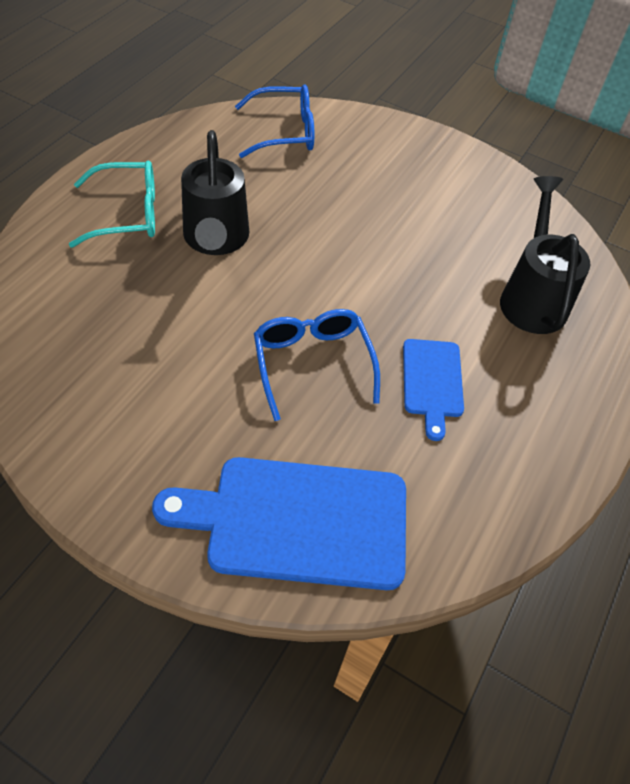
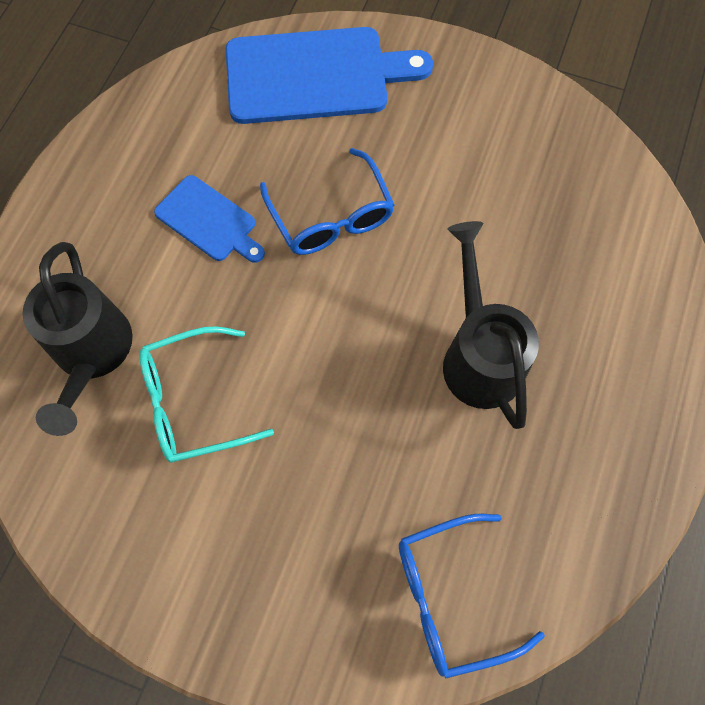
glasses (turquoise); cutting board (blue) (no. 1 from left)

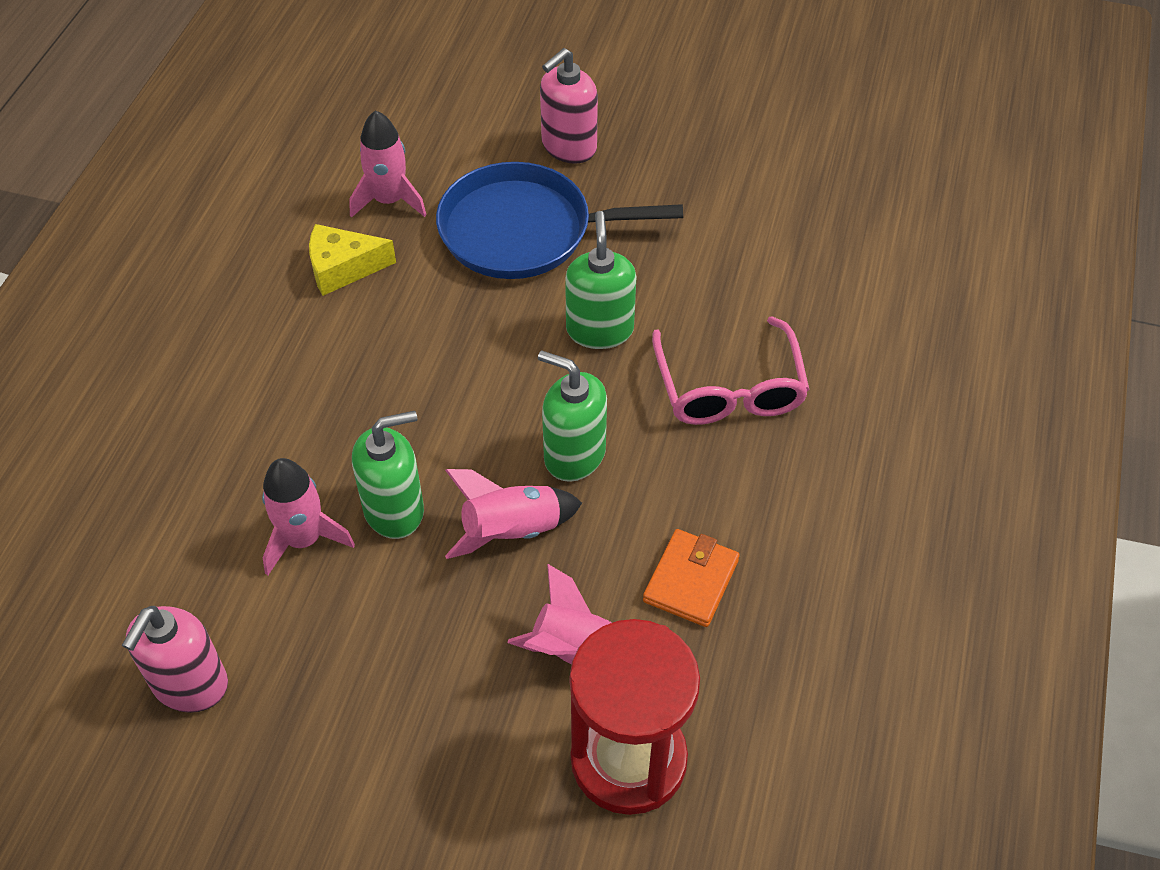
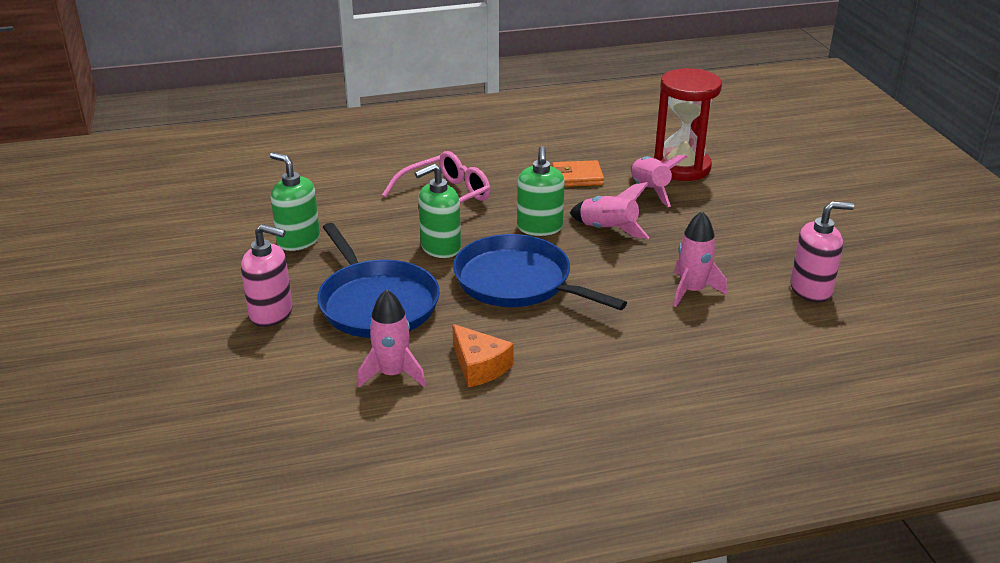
cheese (orange); soap dispenser (green) (no. 1 from left); pan (blue) (no. 2 from left)

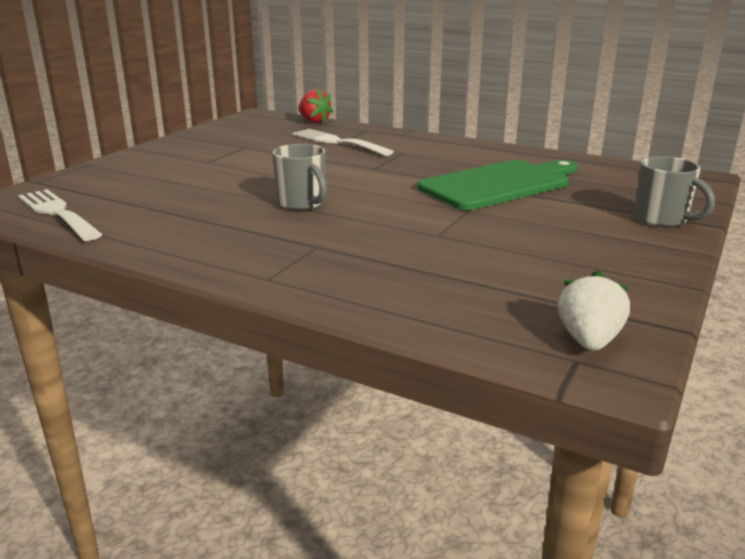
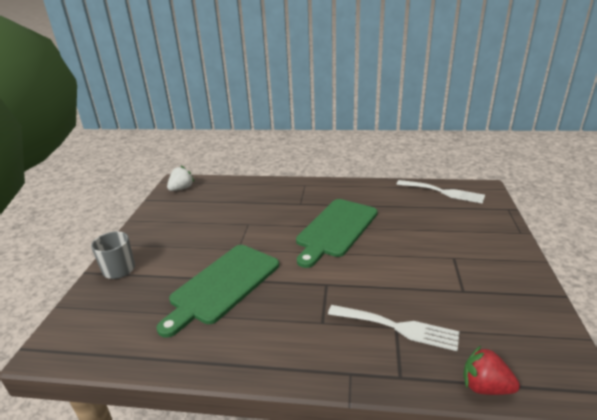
cutting board (green) (no. 2 from left); strawberry (white)

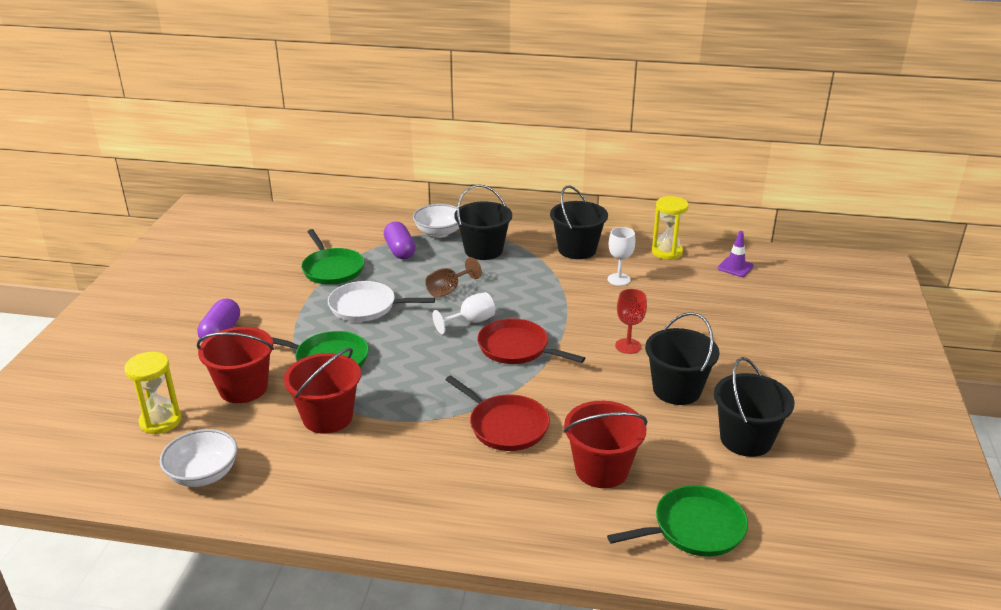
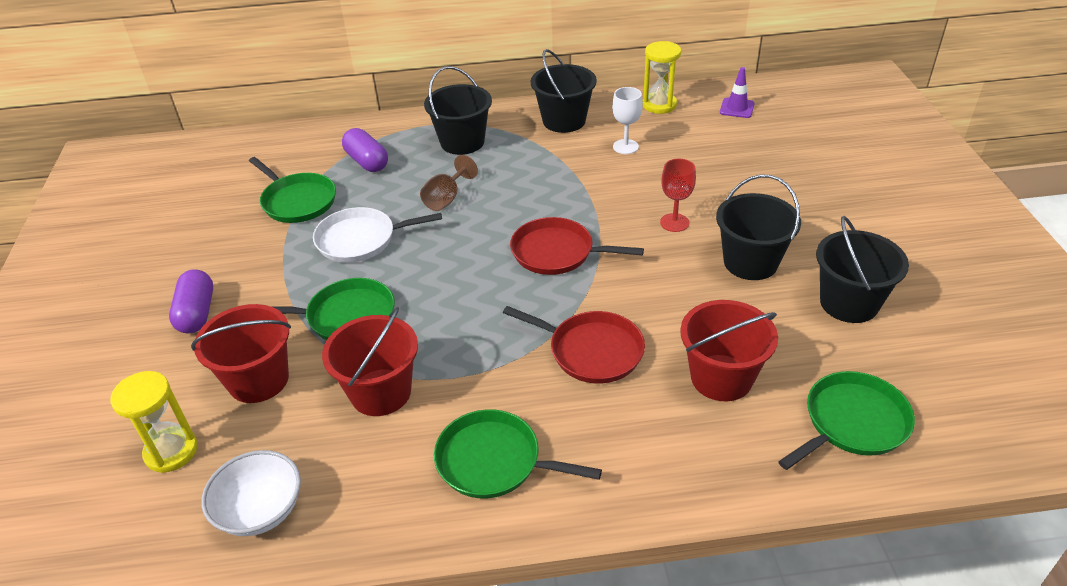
bowl (white) (no. 2 from left in the first image); goblet (white) (no. 1 from left in the first image); pan (green) (no. 3 from left)

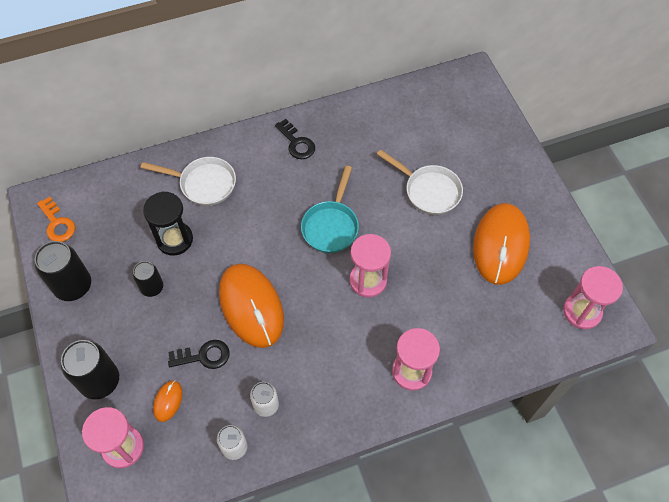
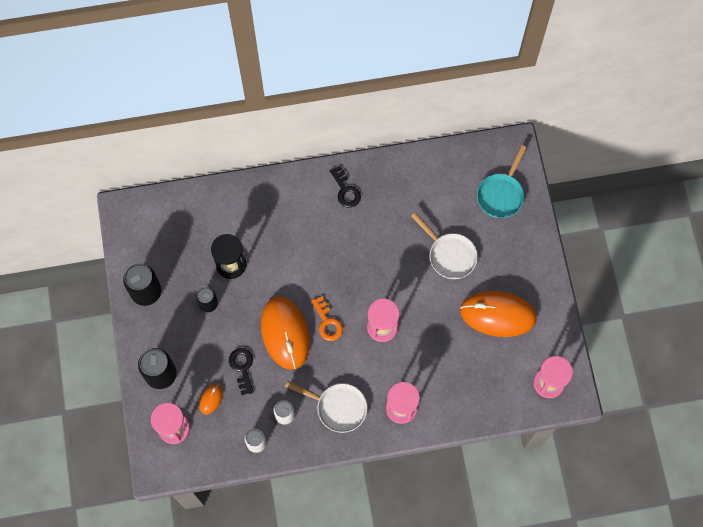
key (orange); pan (white) (no. 1 from left); key (black) (no. 1 from left); pan (turquoise); mouse (orange) (no. 3 from left)

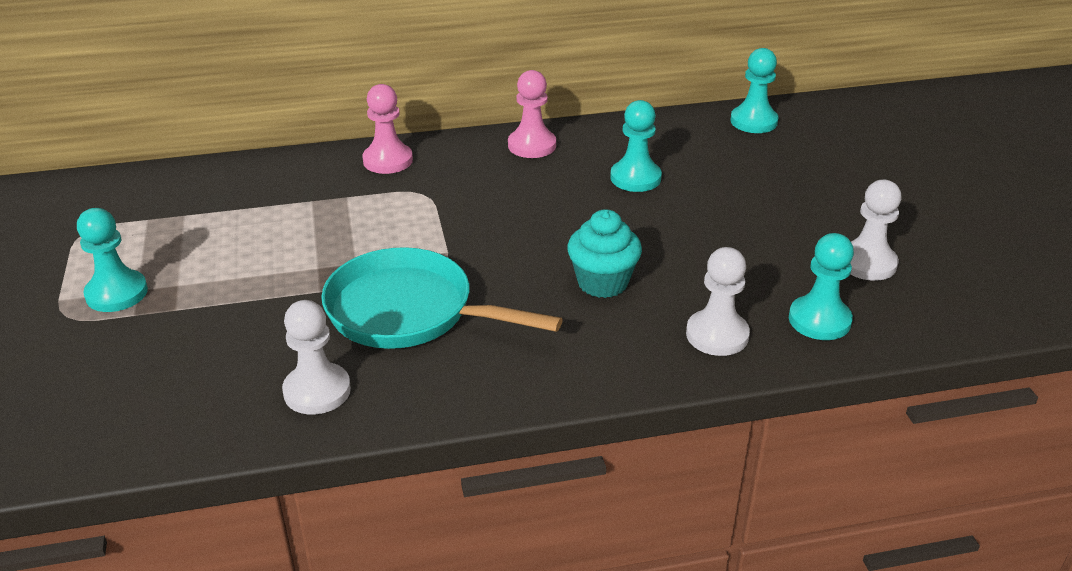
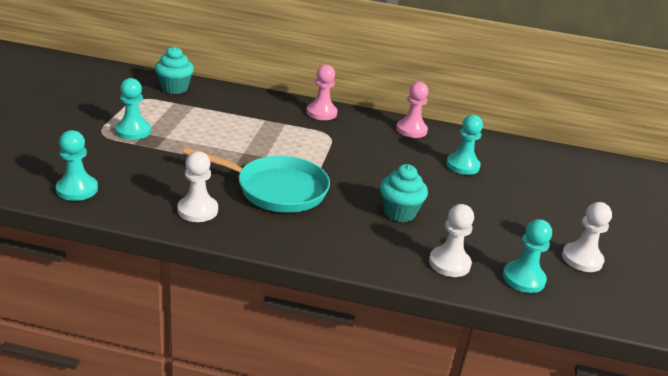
pan (turquoise); pawn (turquoise) (no. 1 from left); cupcake (turquoise) (no. 1 from left)

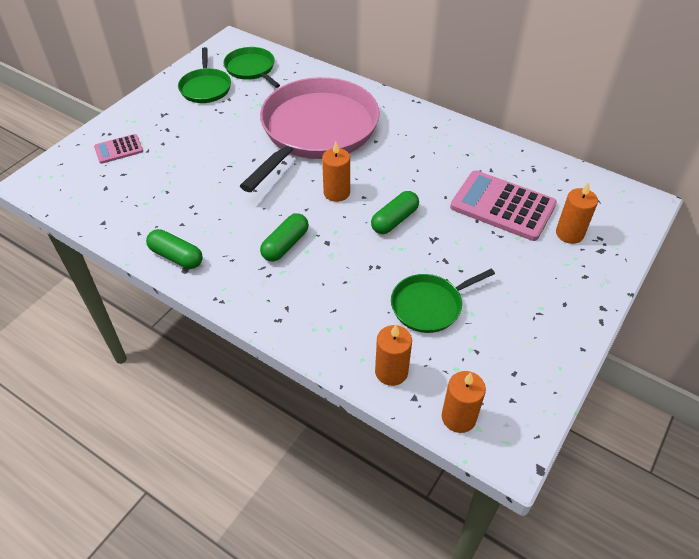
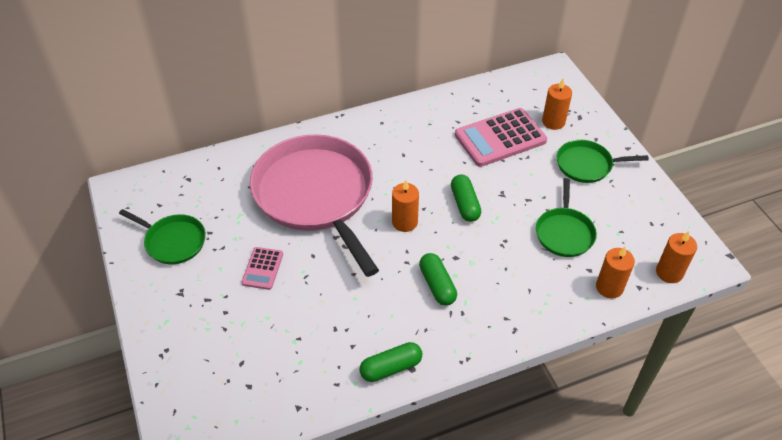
calculator (pink) (no. 1 from left); pan (green) (no. 3 from left)

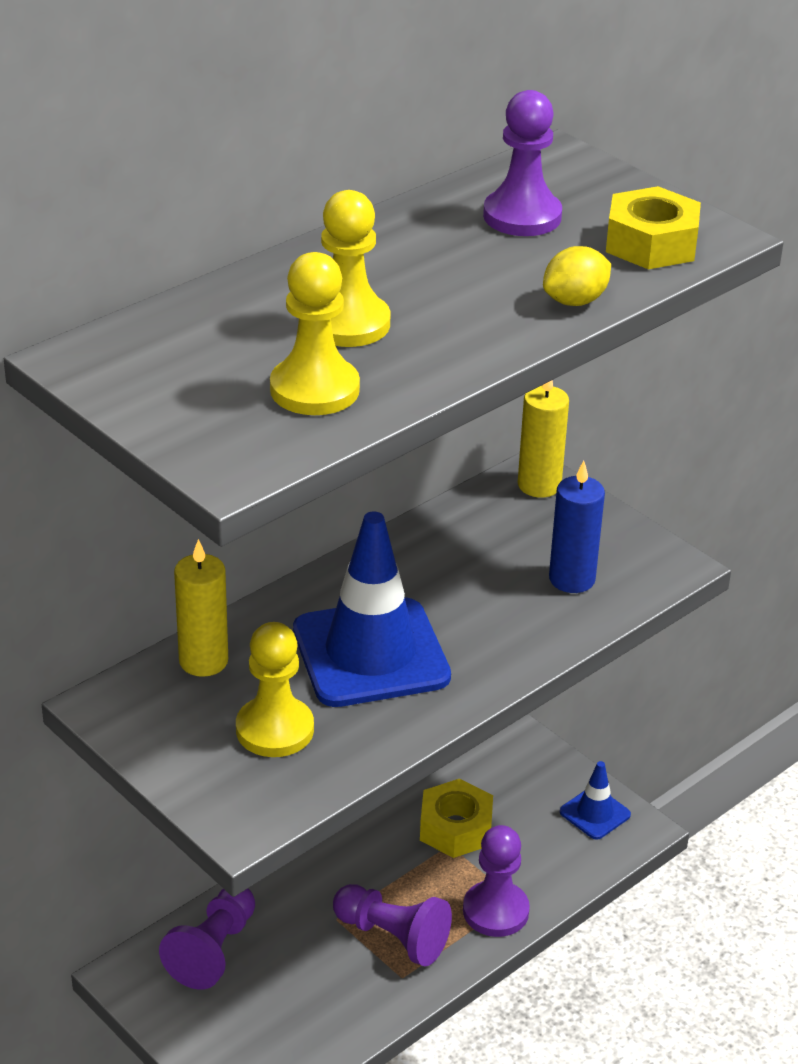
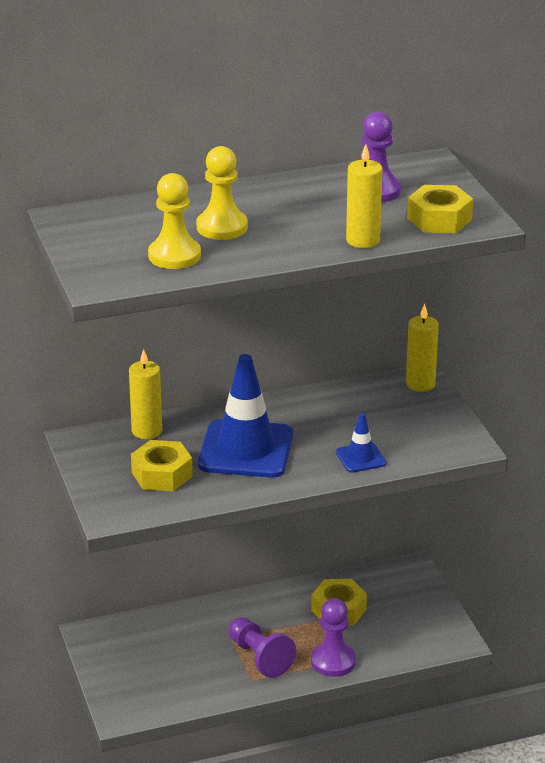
pawn (purple) (no. 1 from left in the first image); nut (yellow) (no. 1 from left); candle (yellow) (no. 2 from left); candle (blue); traffic cone (blue) (no. 2 from left)

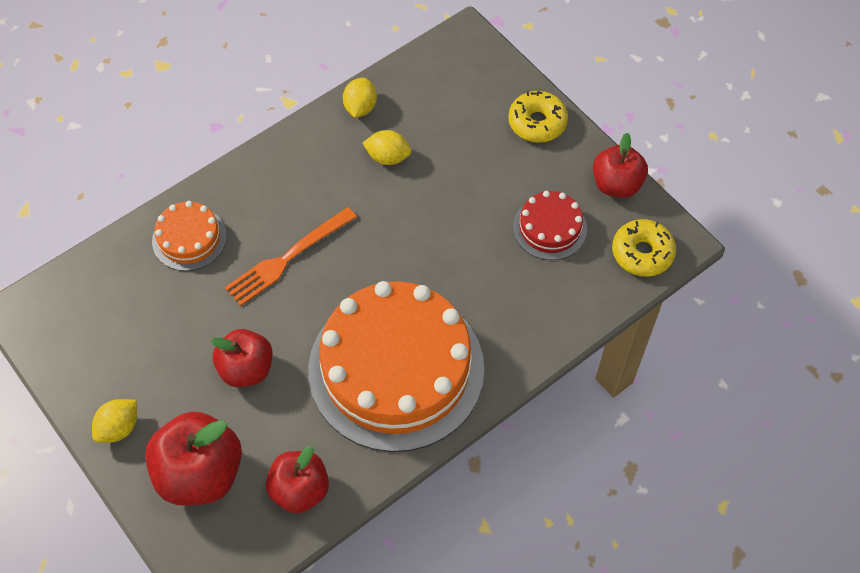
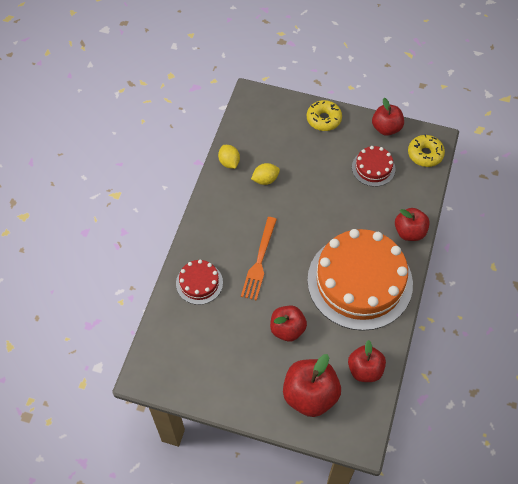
lemon (yellow) (no. 1 from left in the first image); cake (red) (no. 1 from left); apple (red) (no. 5 from left)

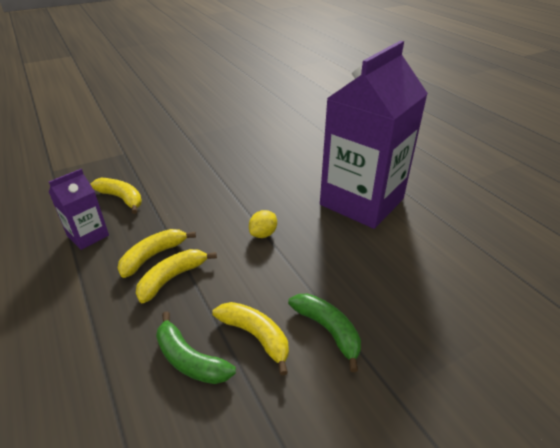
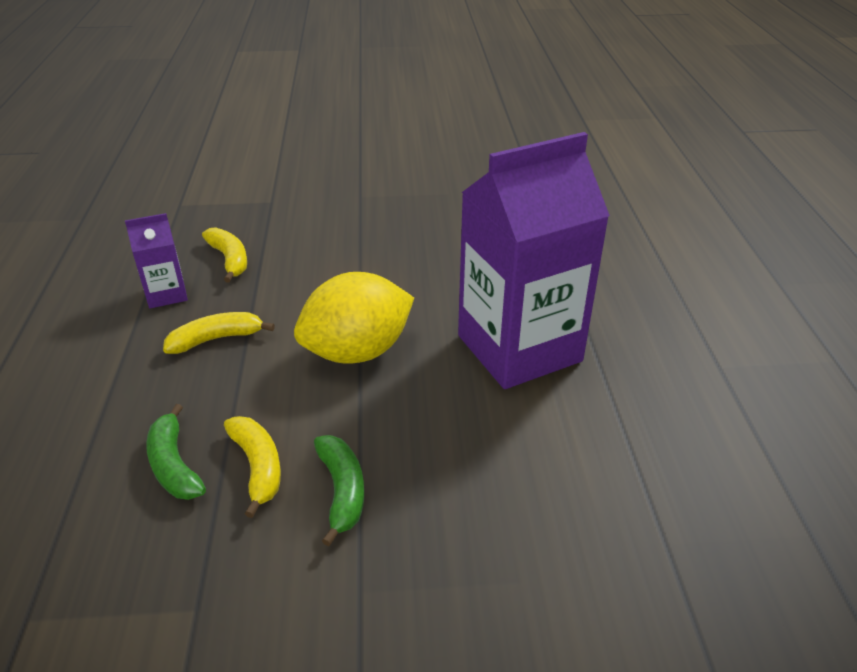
banana (yellow) (no. 3 from left in the first image); lemon (yellow)

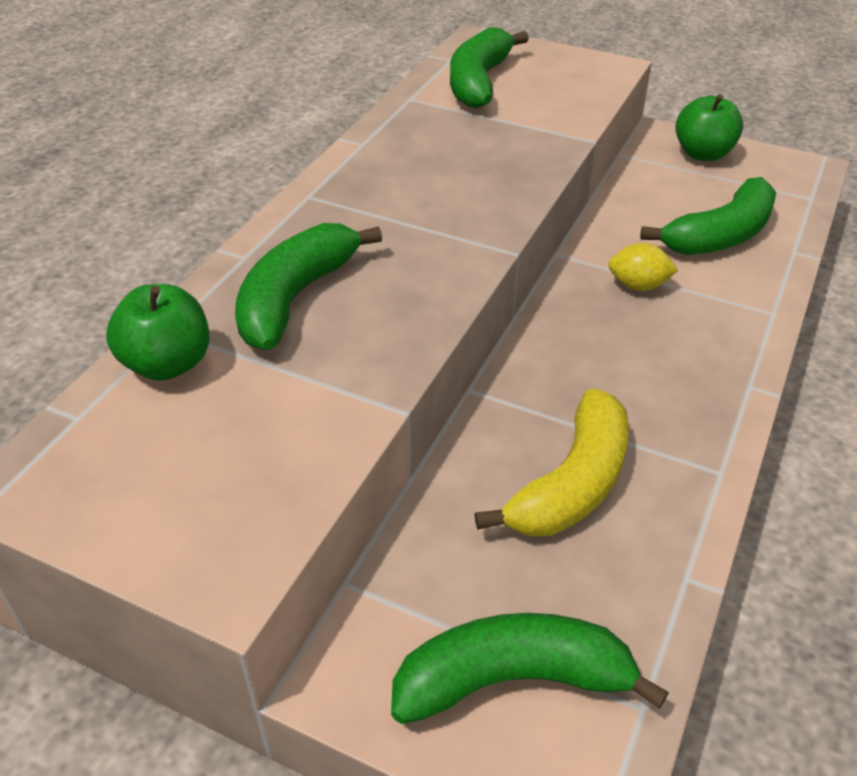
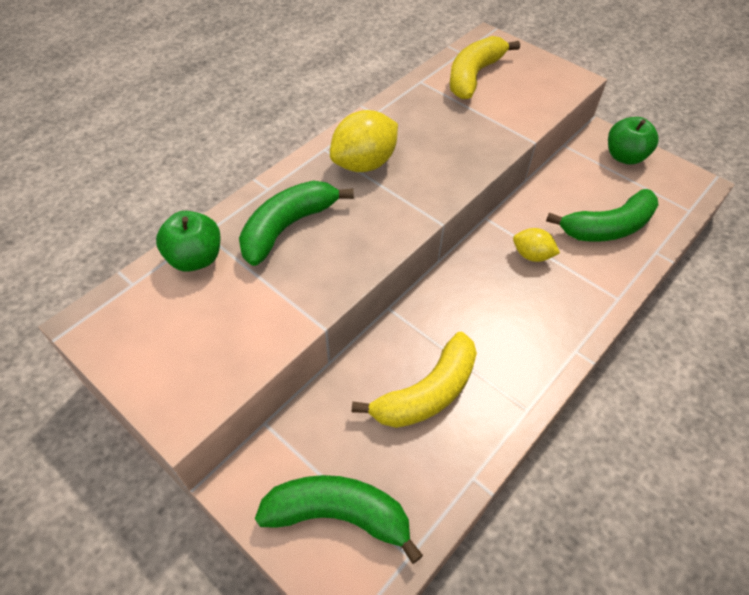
banana (yellow) (no. 2 from left); lemon (yellow) (no. 1 from left)

